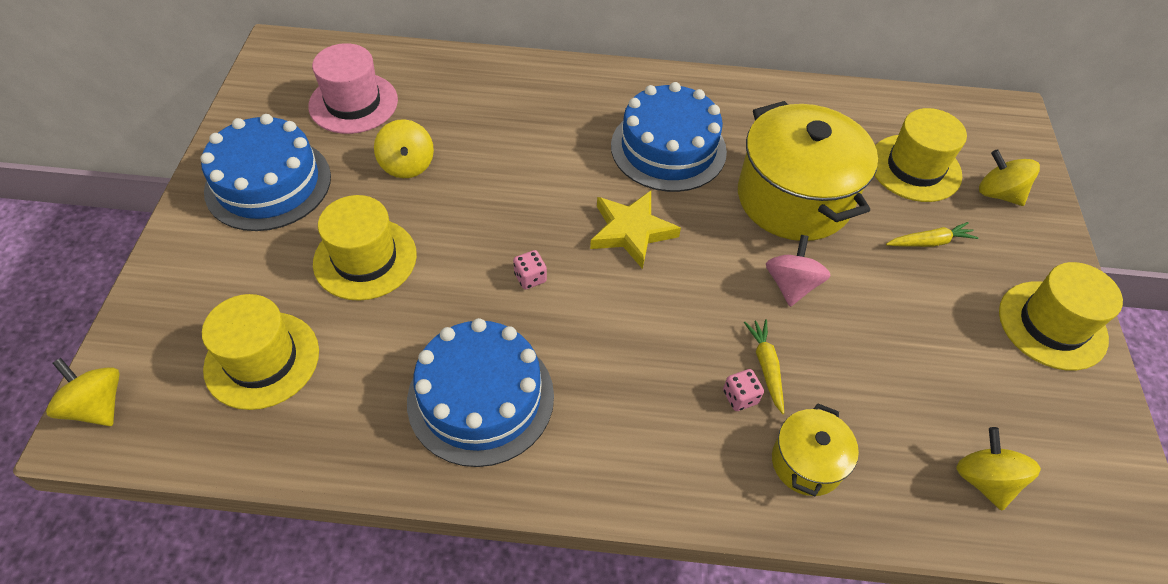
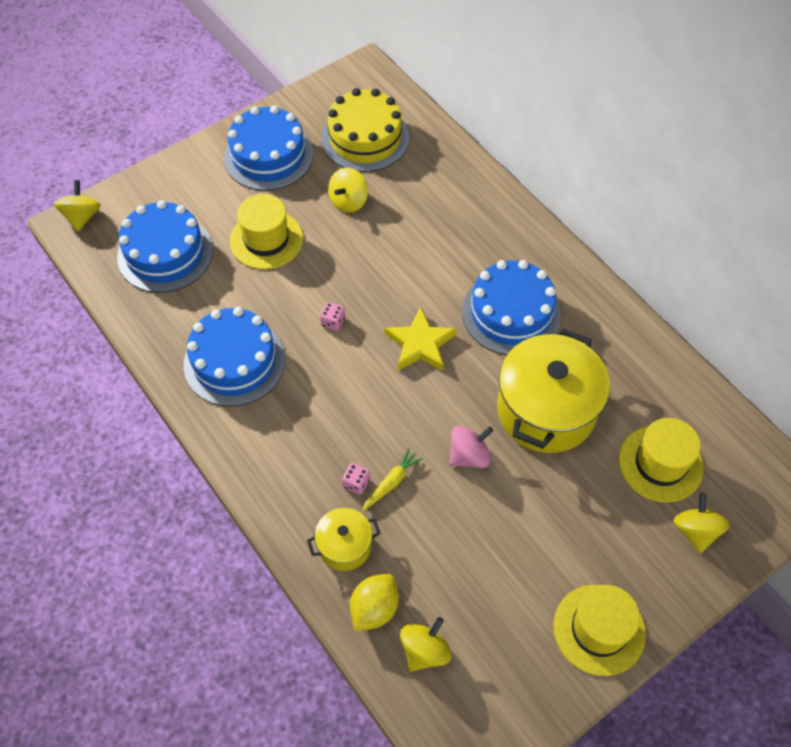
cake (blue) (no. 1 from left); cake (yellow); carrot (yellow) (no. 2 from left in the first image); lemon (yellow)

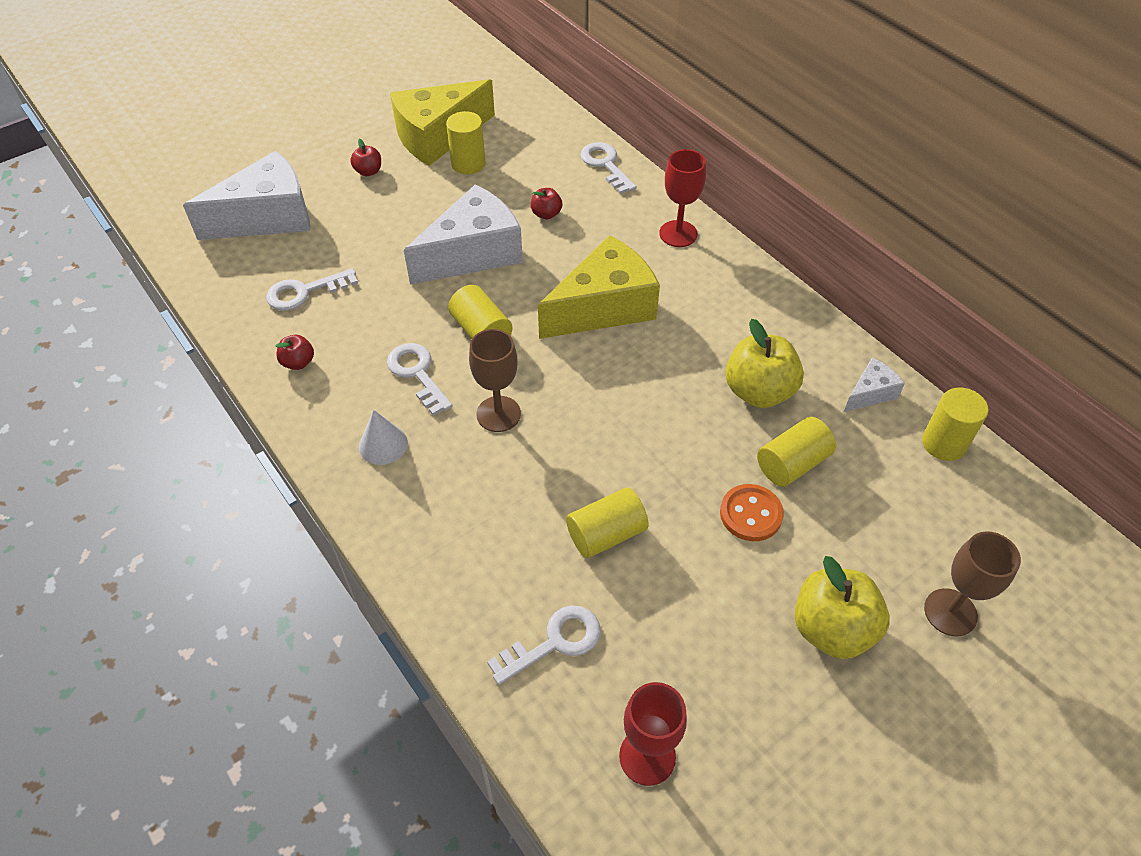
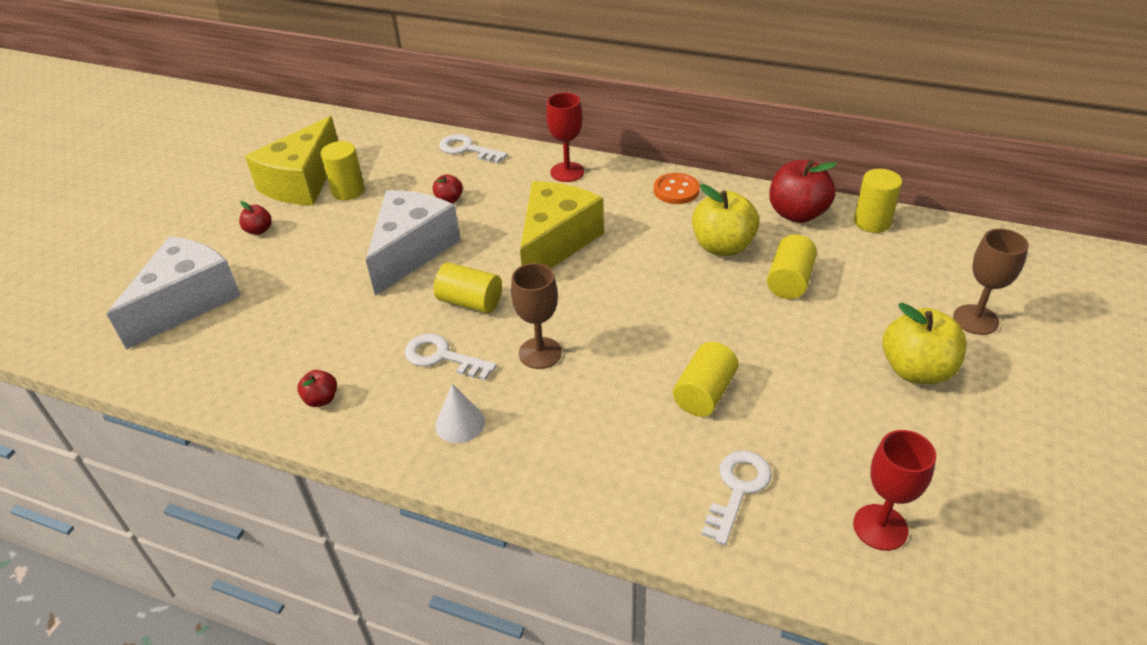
key (white) (no. 1 from left in the first image); button (orange); apple (red) (no. 4 from left)

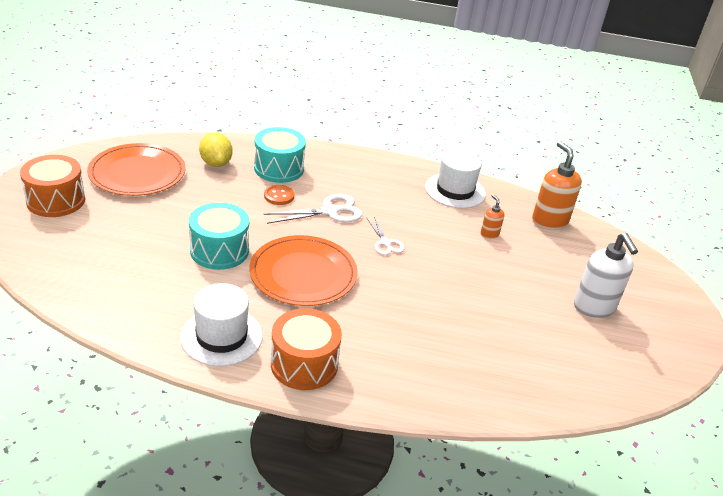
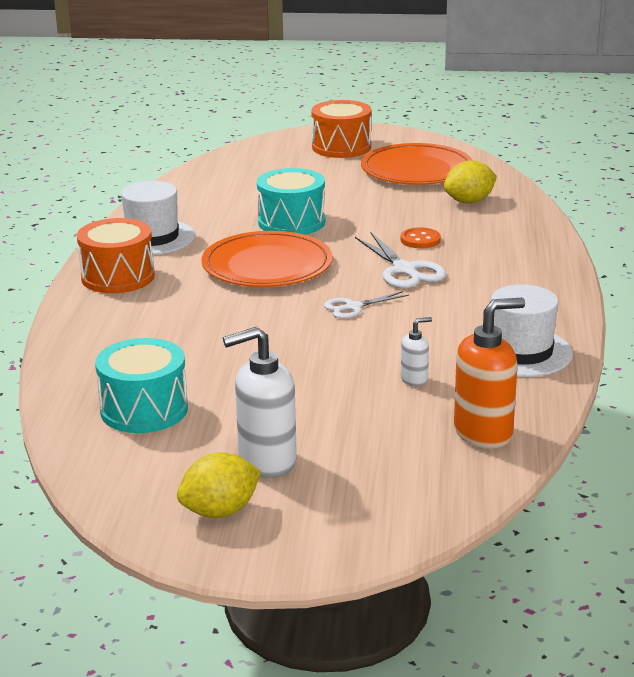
drum (turquoise) (no. 1 from left); soap dispenser (white) (no. 2 from left); lemon (yellow) (no. 1 from left)

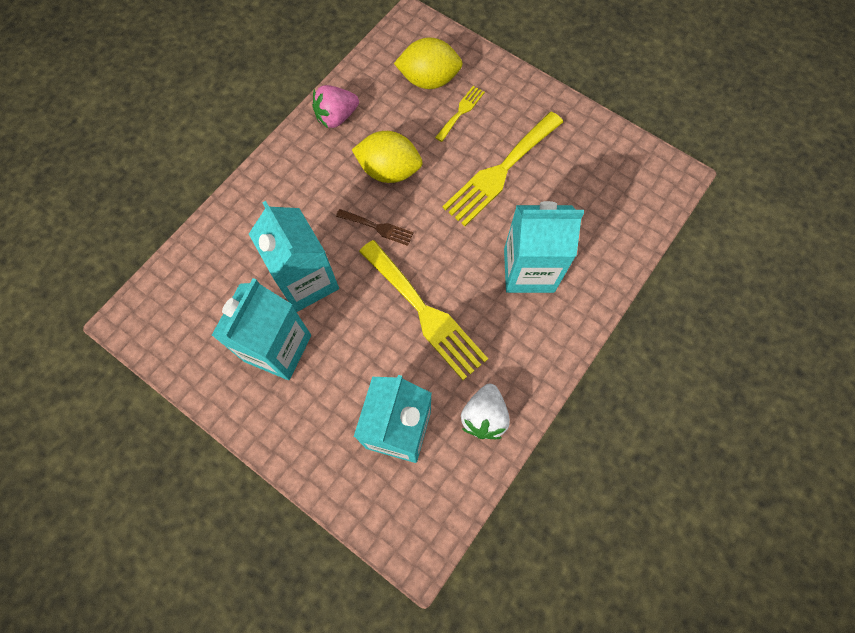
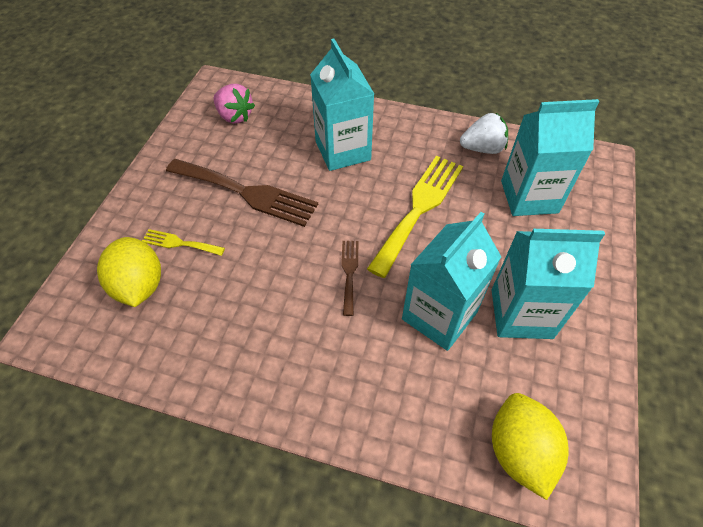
strawberry (pink); lemon (yellow) (no. 2 from left); fork (brown) (no. 1 from left)

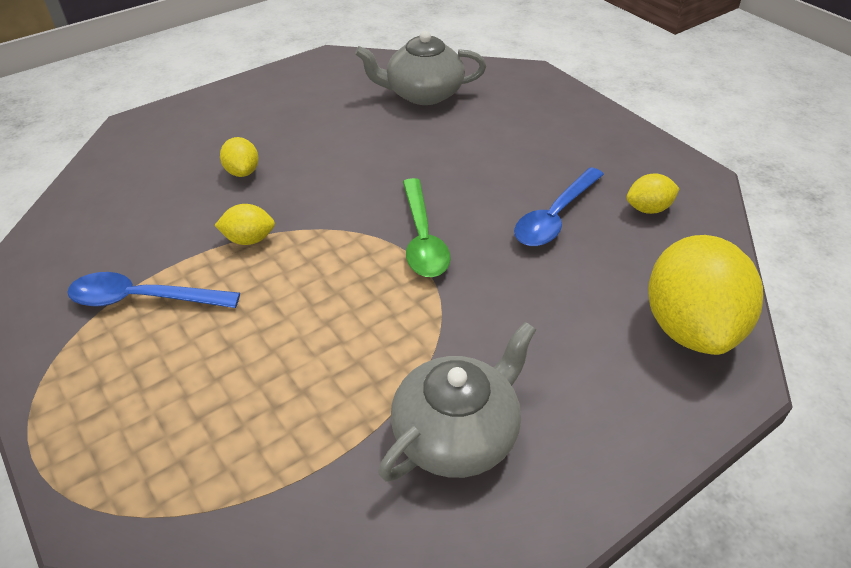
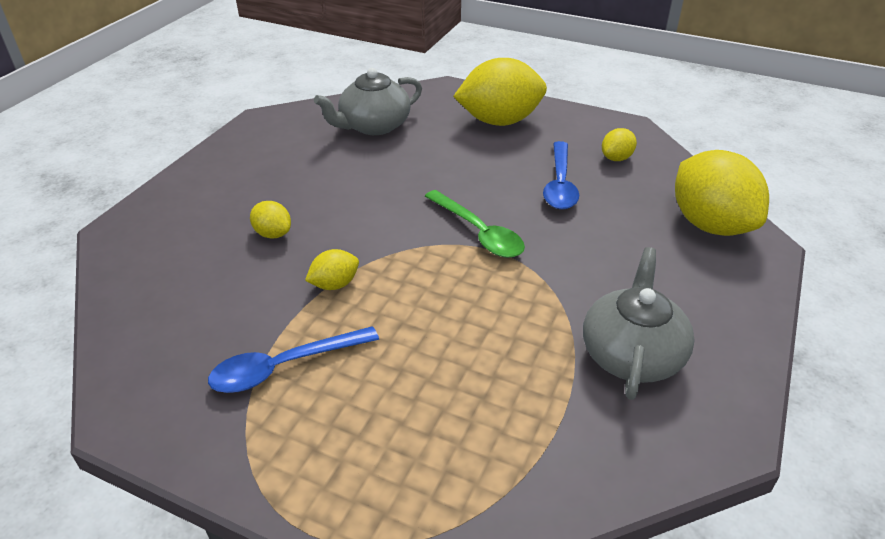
lemon (yellow) (no. 3 from left)

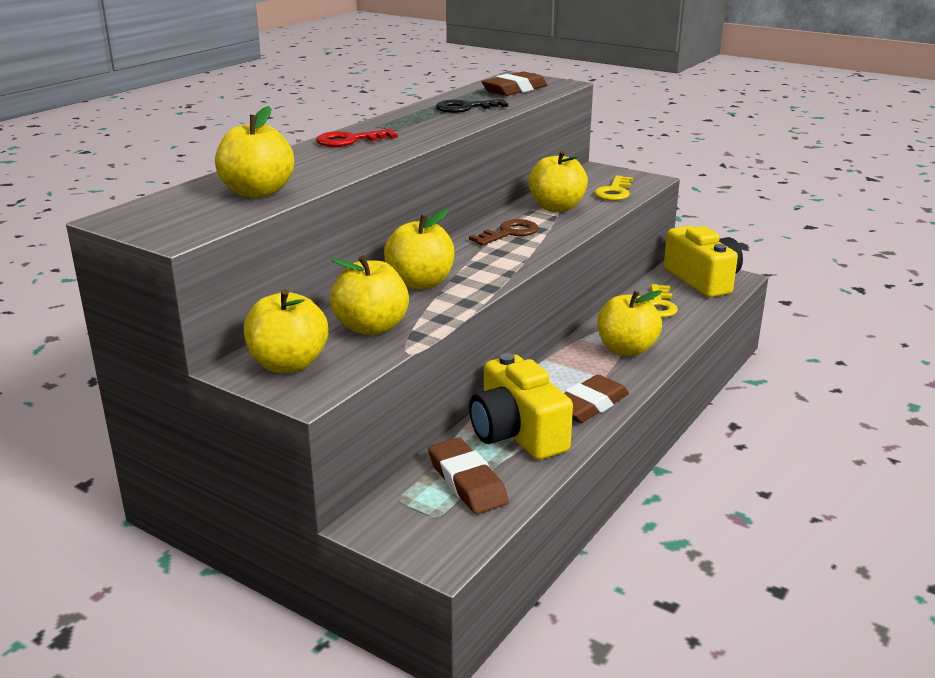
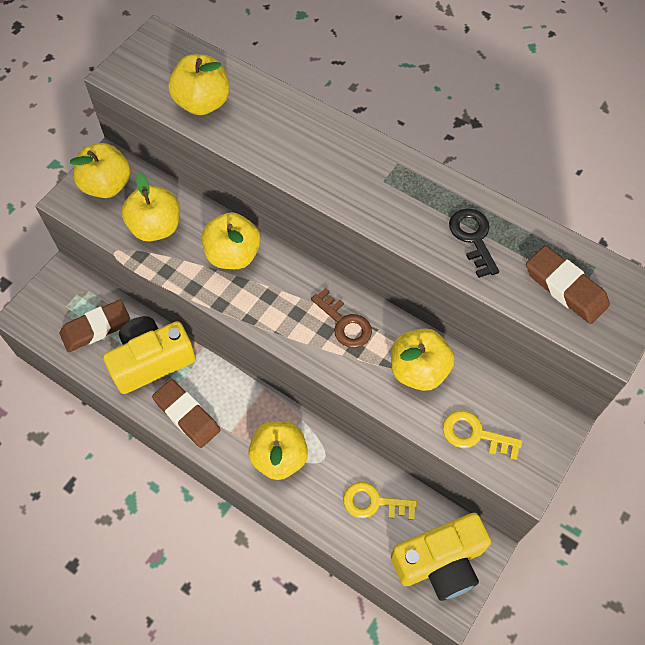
key (red)

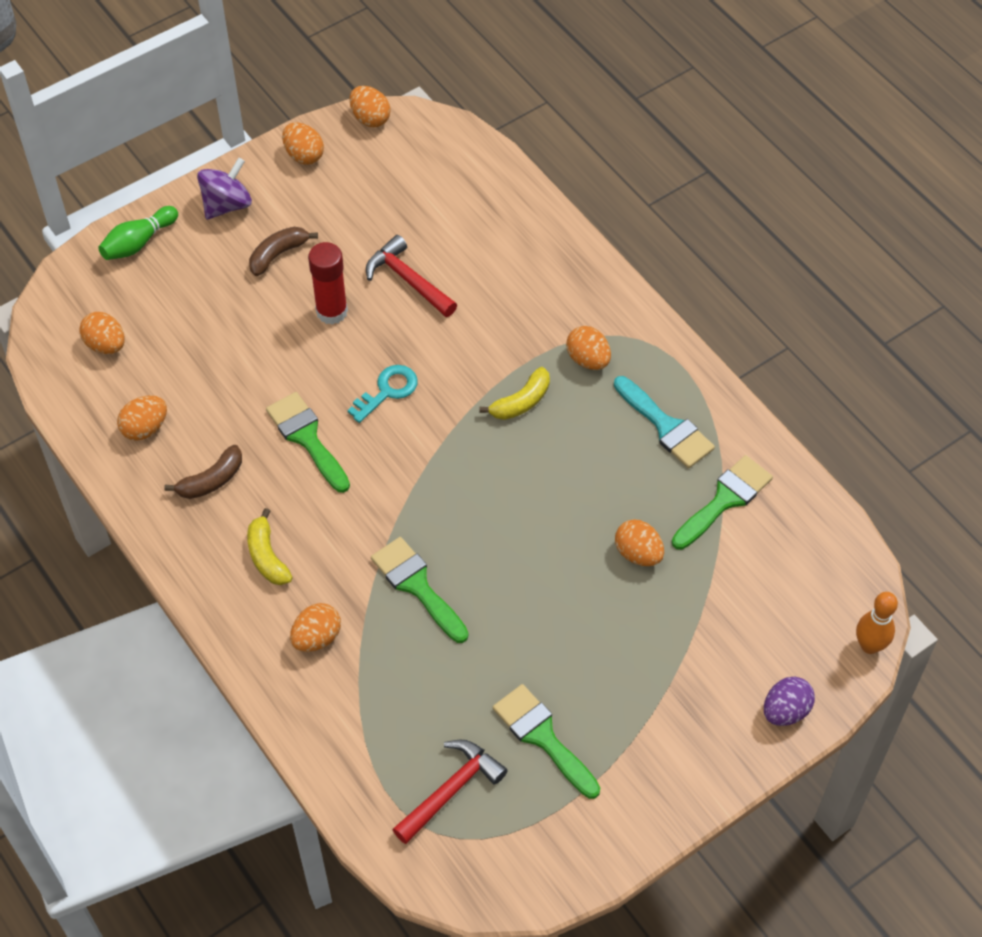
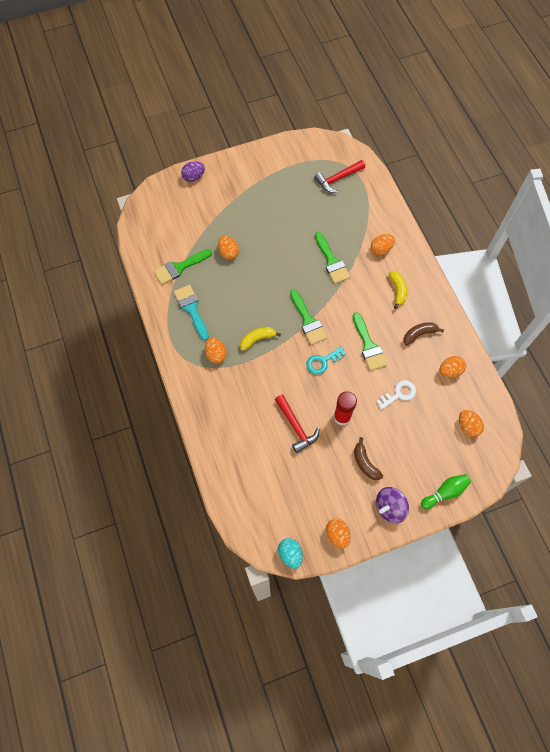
banana (brown) (no. 1 from left); egg (turquoise); brush (green) (no. 2 from left); bowling pin (orange); key (white)

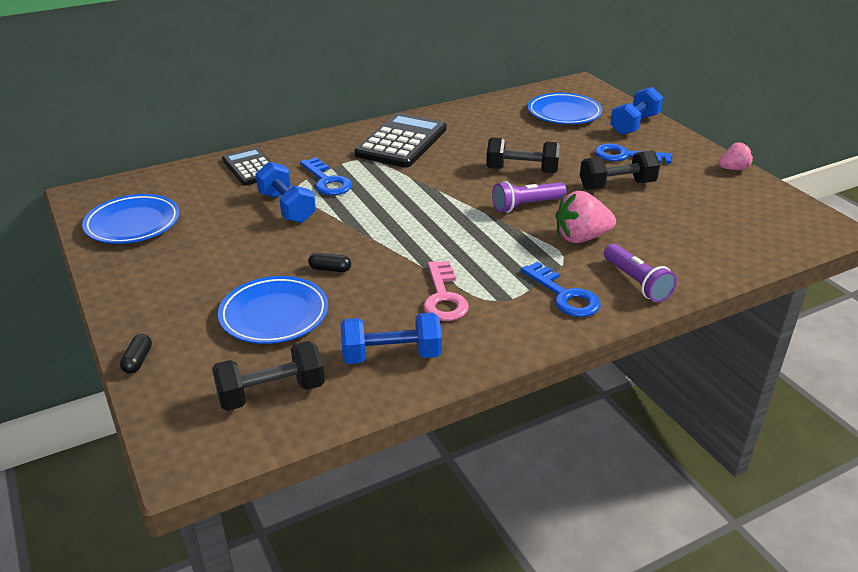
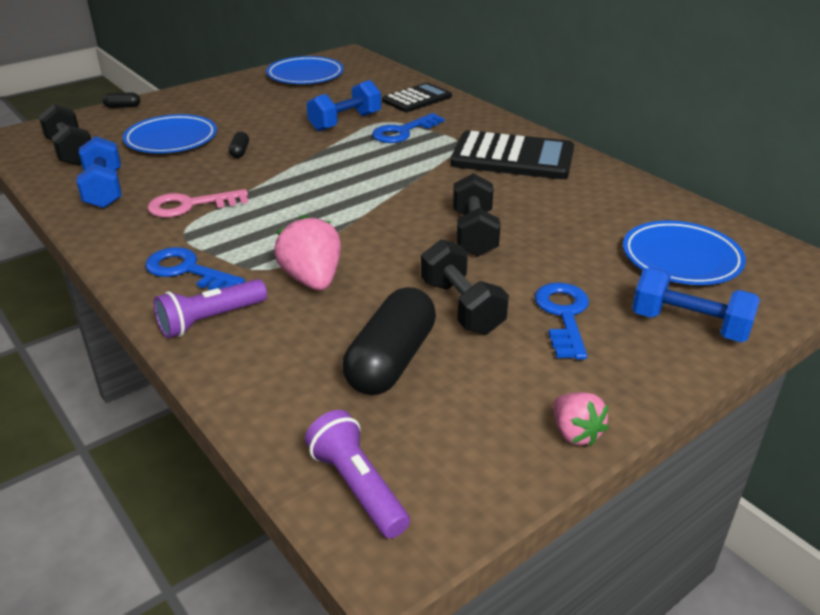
flashlight (purple) (no. 2 from left); key (blue) (no. 1 from left); capsule (black) (no. 3 from left)

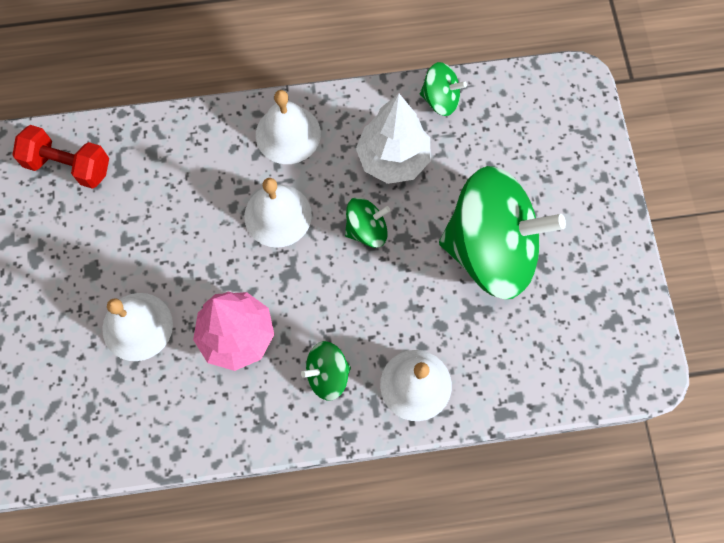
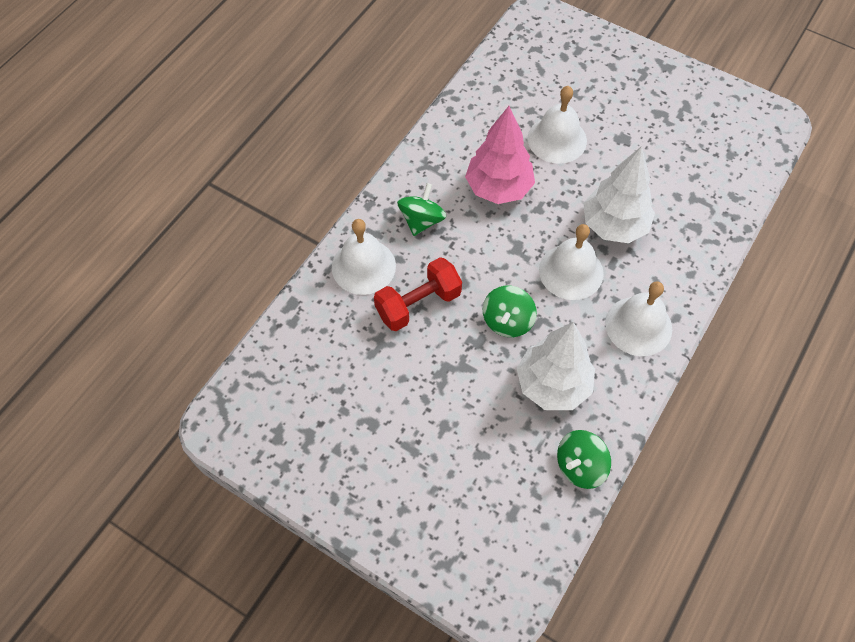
dumbbell (red); spinning top (green) (no. 4 from left in the first image); tree (white) (no. 2 from left)

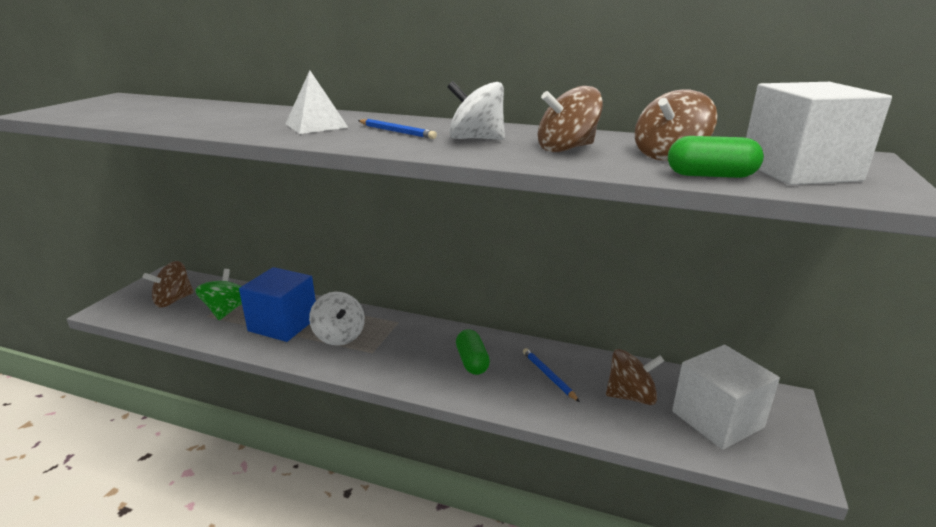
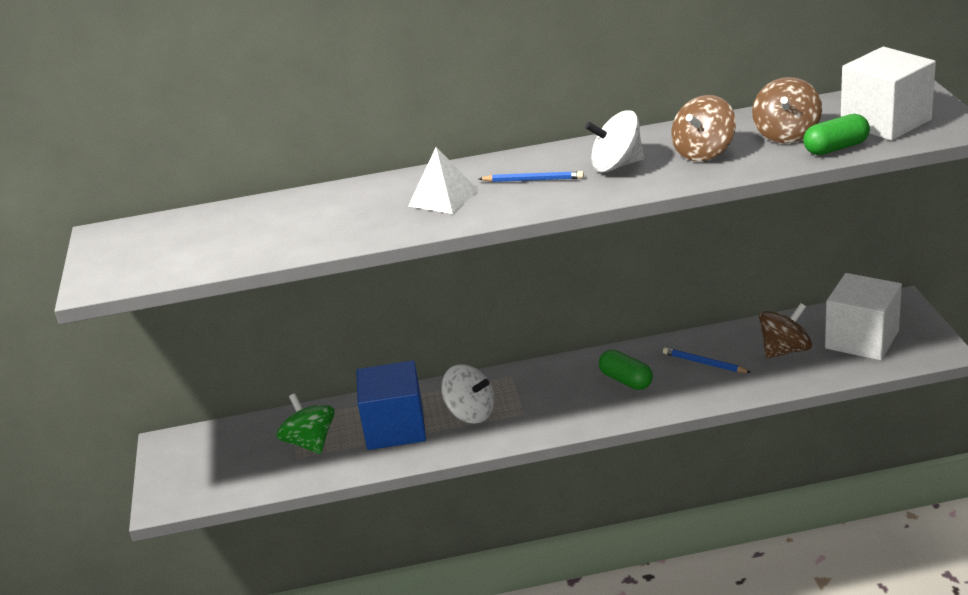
spinning top (brown) (no. 1 from left in the first image)

